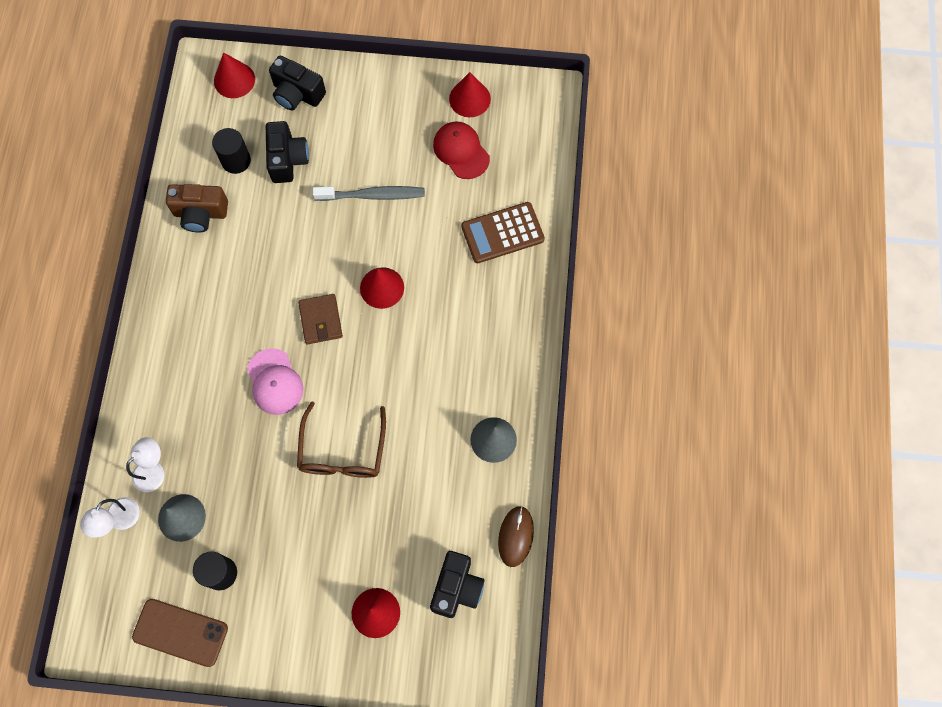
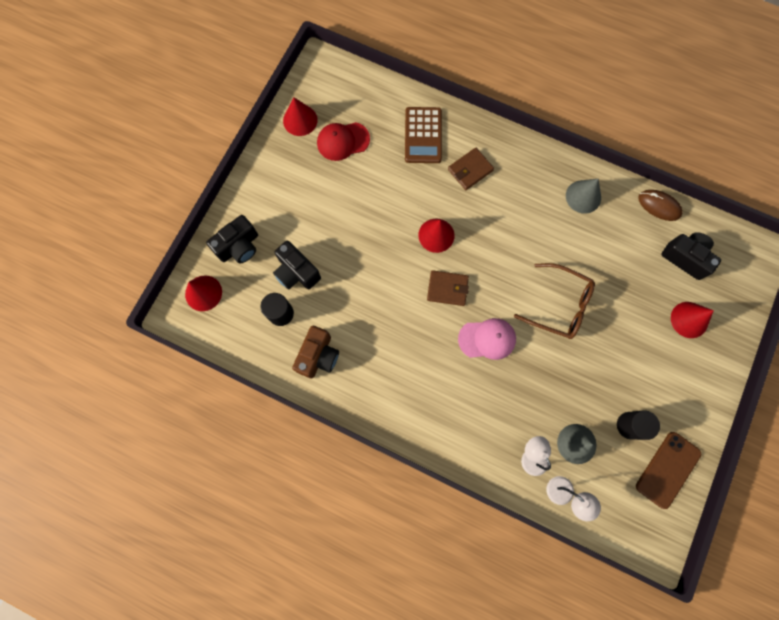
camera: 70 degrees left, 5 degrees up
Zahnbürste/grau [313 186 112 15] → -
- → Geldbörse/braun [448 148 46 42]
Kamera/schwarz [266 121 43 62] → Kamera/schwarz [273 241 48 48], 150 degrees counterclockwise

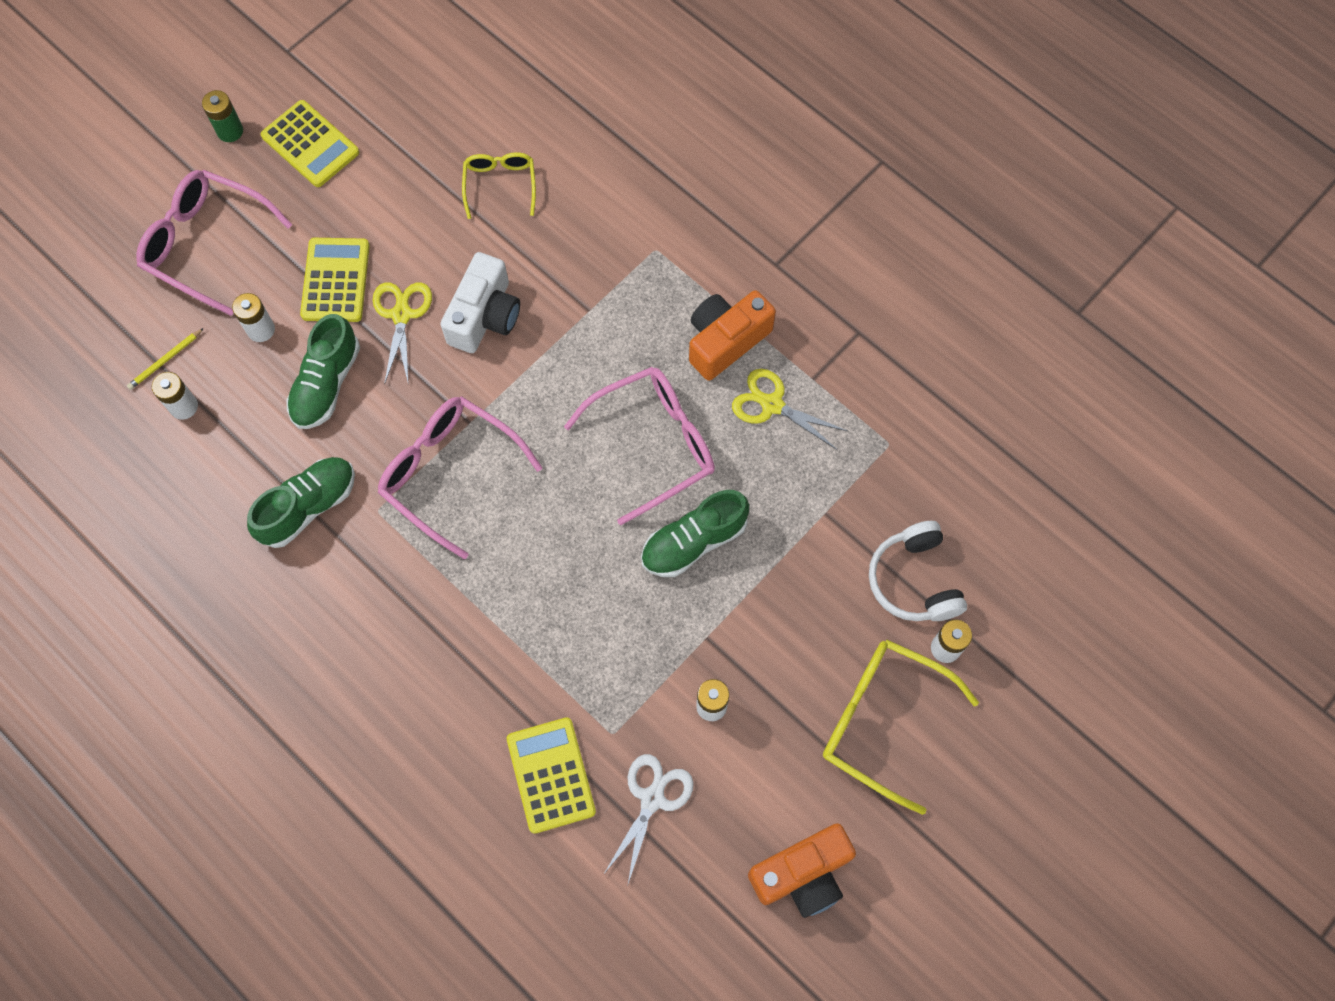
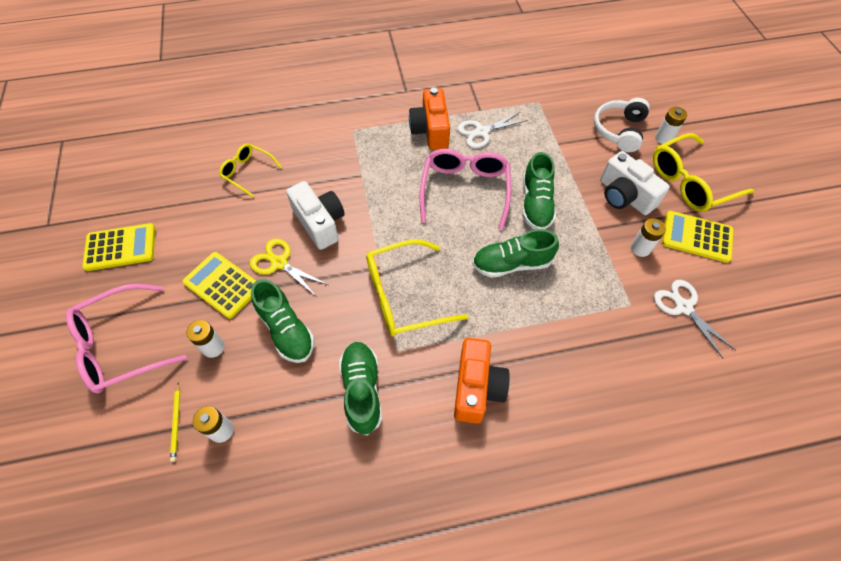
camera: 55 degrees left, 10 degrees down
Batterie/grün [202 90 41 52] → -
- → Schuh/grün [472 229 87 49]
- → Kamera/weiß [600 151 70 64]
Taschenrechner/gelb [507 717 89 117] → Taschenrechner/gelb [662 211 72 52], shifted
Kamera/orange [748 823 108 95] → Kamera/orange [454 338 56 86], shifted
Brille/rosa [378 396 164 164] → Brille/gelb [366 239 102 97]
Schere/gelb [732 369 116 81] → Schere/weiß [457 112 71 36]
Kopfhörer/weiß [869 521 98 100] → Kopfhörer/weiß [594 98 56 54], 90 degrees clockwise

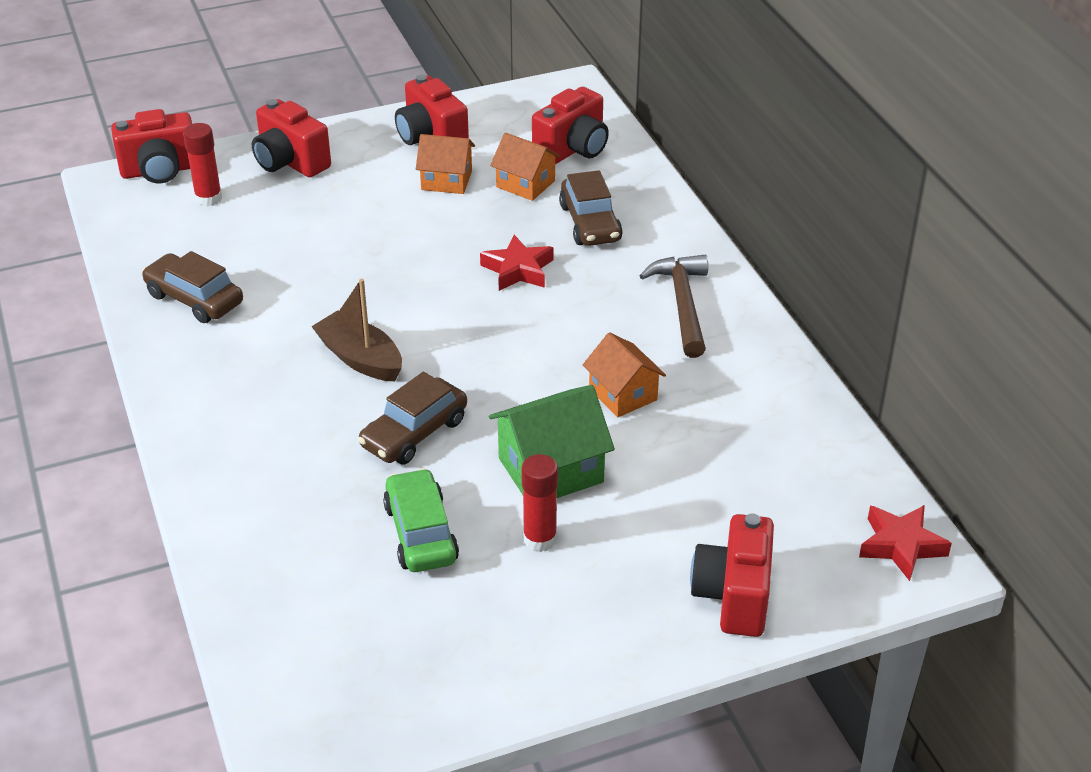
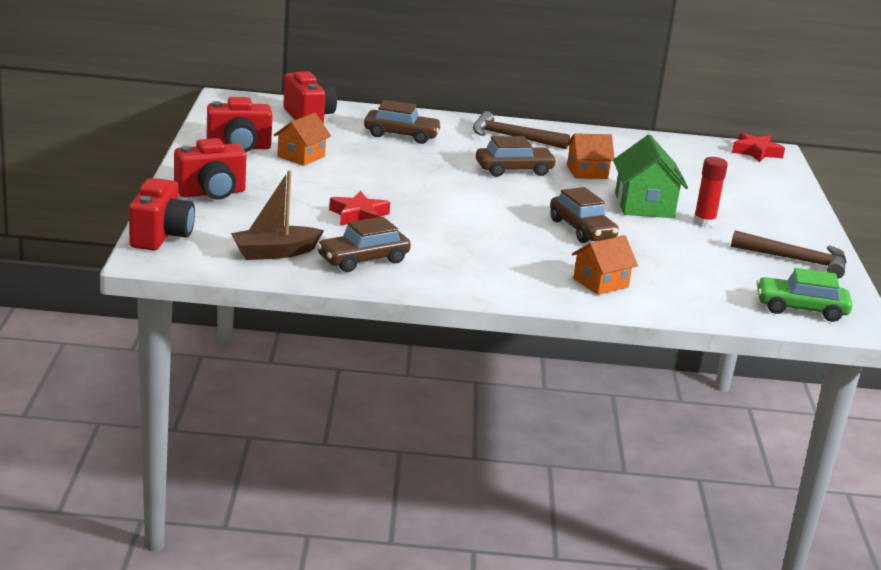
camera: 70 degrees left, 15 degrees down
Klebestift/rot [183 123 39 84] → -
Kamera/rot [690 513 84 124] → -
- → Auto/braun [476 136 81 41]
- → Hammer/braun [731 230 116 49]
Boot/braun [311 279 91 102] → Boot/braun [231 170 93 90], shifted
Auto/grün [383 468 76 104] → Auto/grün [757 268 95 54], shifted
Stern/rot [480 235 74 56] → Stern/rot [329 191 61 35], shifted
Haus/orange [490 133 70 68] → Haus/orange [572 235 66 60], shifted

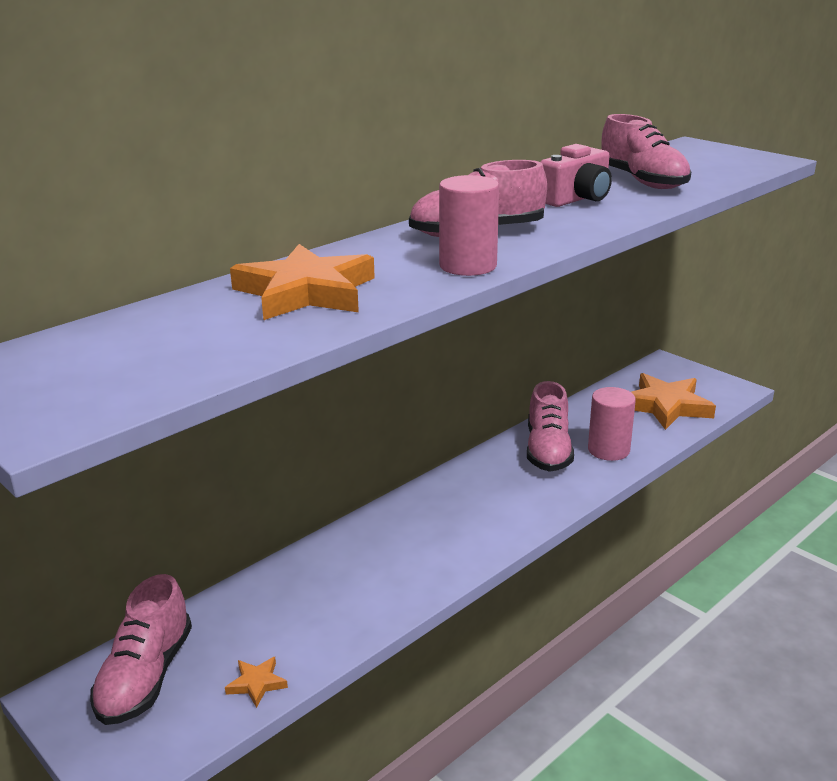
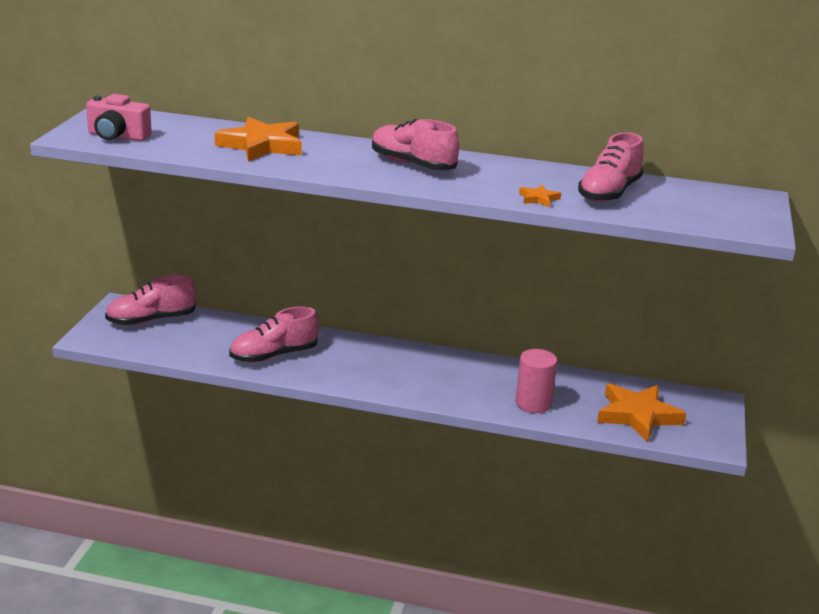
camera: 55 degrees right, 0 degrees up
Vollzylinder/rosa [439 175 60 101] → -
Stern/orange [225 657 63 51] → Stern/orange [519 185 42 22], shifted
Schuh/rosa [527 381 47 91] → Schuh/rosa [229 306 90 56], shifted
Kamera/rosa [541 144 71 63] → Kamera/rosa [86 94 66 47], shifted

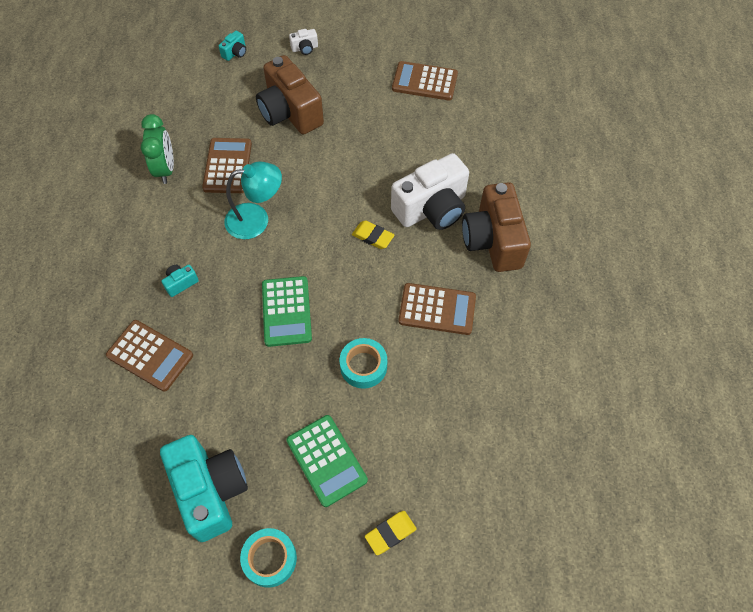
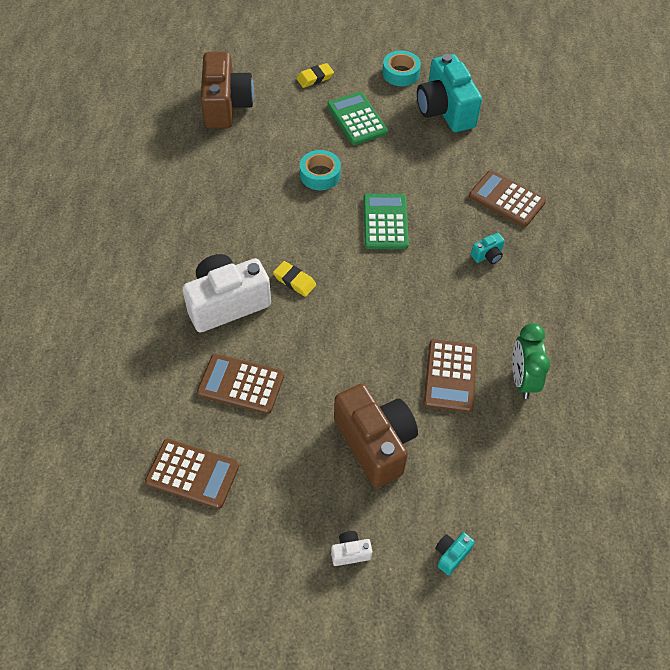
camera: 175 degrees left, 5 degrees down
Lampe/türkis [224 162 58 77] → -
Taschenrechner/braun [398 283 78 52] → Taschenrechner/braun [197 354 87 60], shifted
Kamera/braun [462 182 69 90] → Kamera/braun [201 52 53 77], shifted

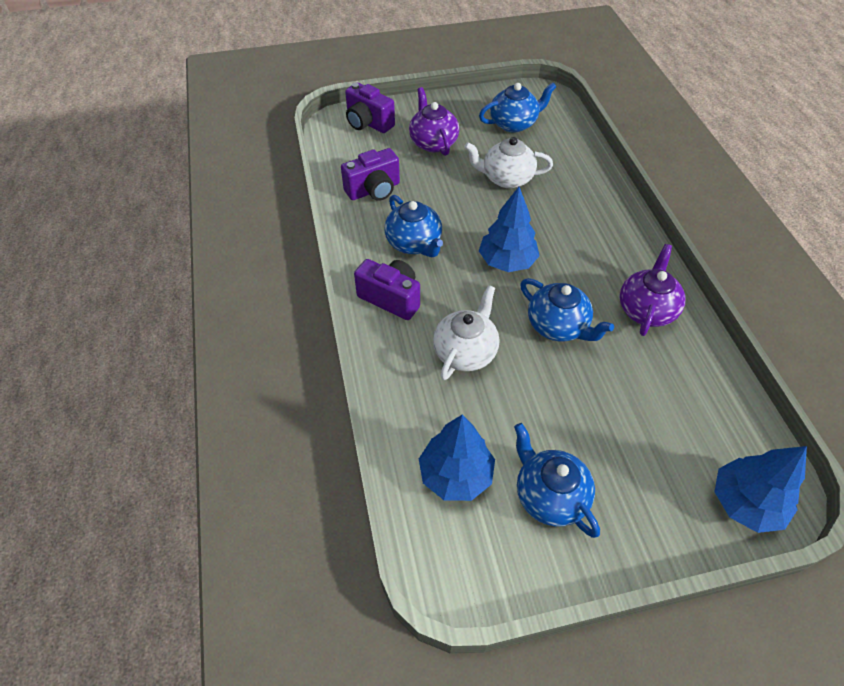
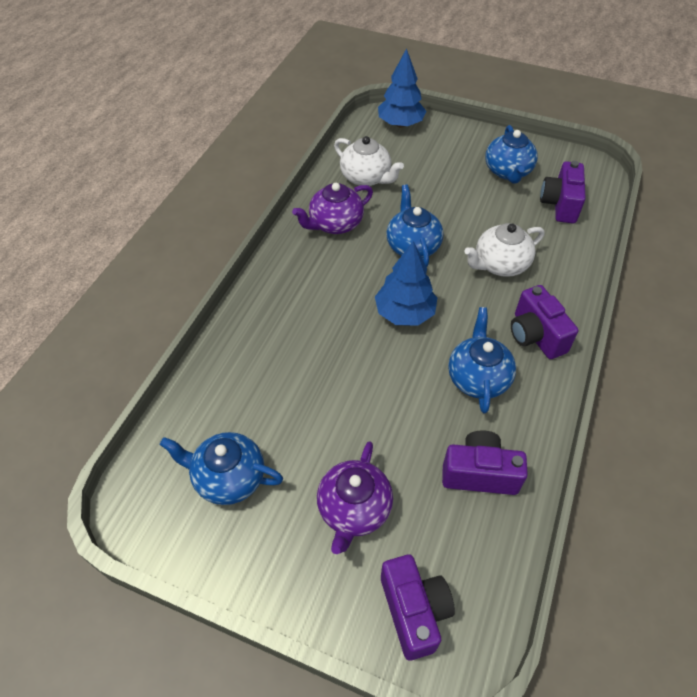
camera: 145 degrees left, 0 degrees up
Teekanne/weiß [464 137 89 51] → Teekanne/weiß [334 136 70 50], shifted
Baum/blau [419 415 76 86] → Kamera/lila [540 161 46 62]

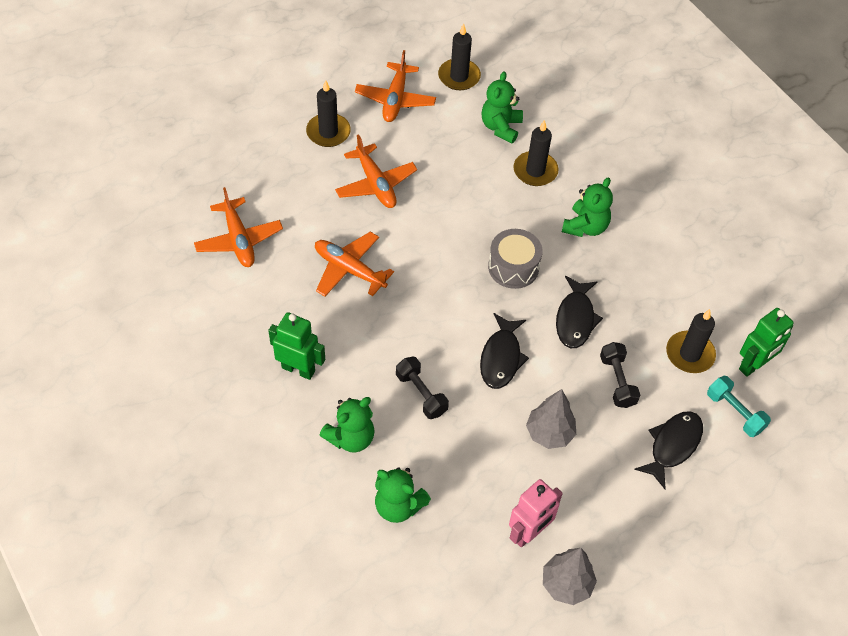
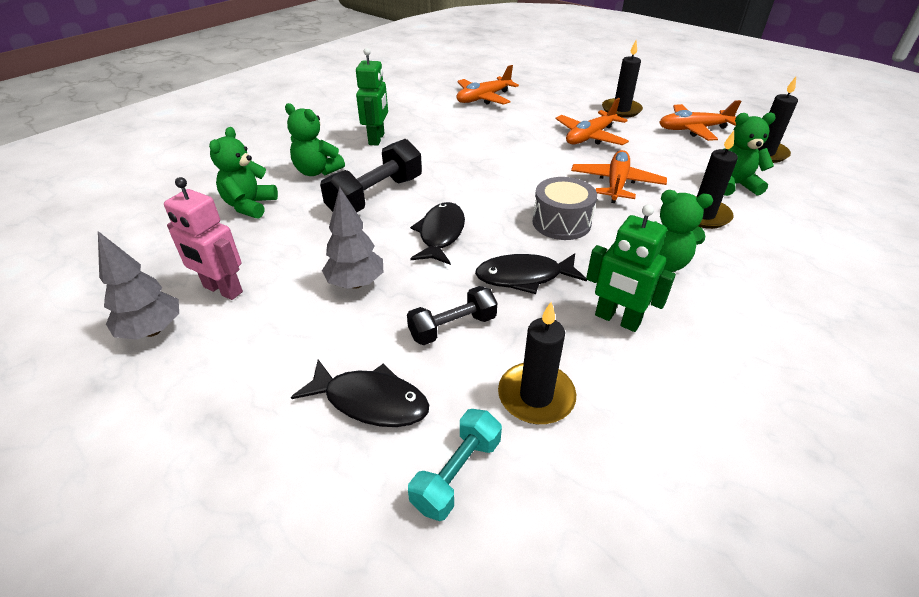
camera: 75 degrees right, 15 degrees down
Flugzeug/orange [315 232 79 65] → Flugzeug/orange [571 150 96 53], shifted
Roboter/grün [739 308 55 69] → Roboter/grün [586 204 90 128], shifted
Fisch/schwarz [480 313 49 76] → Fisch/schwarz [410 202 55 63], 105 degrees clockwise
Hantel/schwarz [396 357 53 62] → Hantel/schwarz [320 139 102 73], x1.61

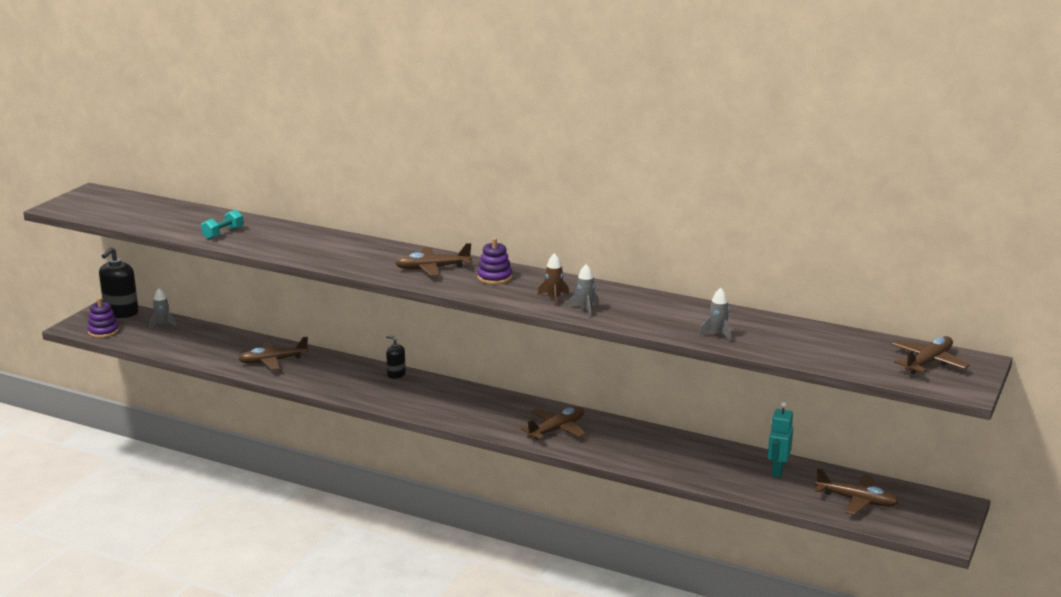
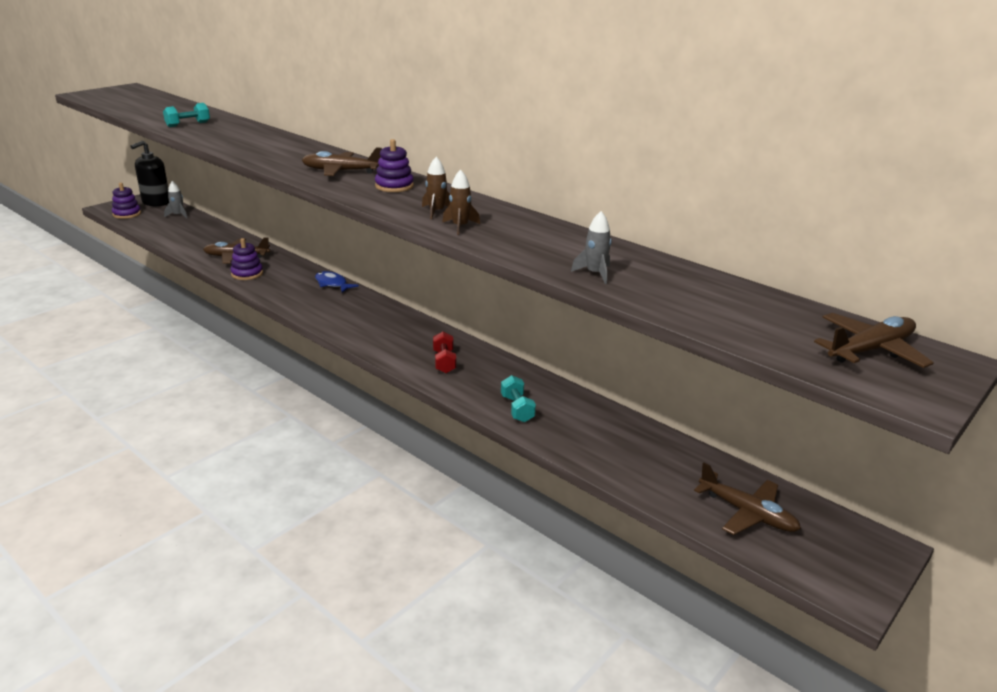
camera: 15 degrees right, 5 degrees up
Roboter/türkis [768 402 25 76] → -
- → Stapelspielzeug/lila [230 238 33 42]
- → Hantel/türkis [501 375 35 47]
Seifenspender/schwarz [386 335 20 44] → Fisch/blau [315 271 44 22]
Flugzeug/braun [521 407 65 33] → Hantel/rot [433 332 23 41]
Rakete/grau [567 264 32 53] → Rakete/braun [442 169 38 66]

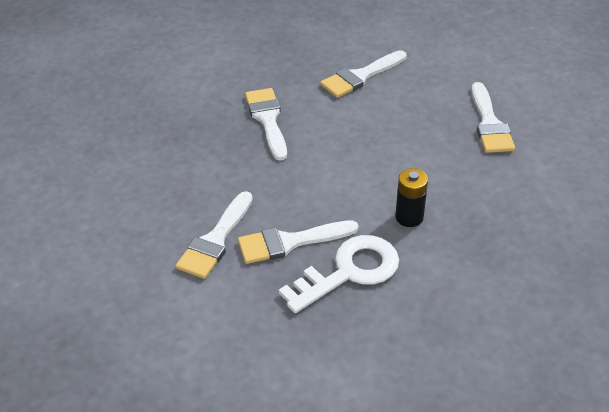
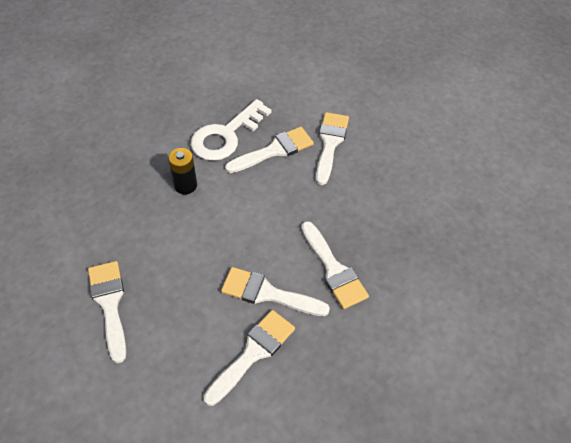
camera: 165 degrees right, 10 degrees up
- → Pinsel/weiß [221 267 109 49]

